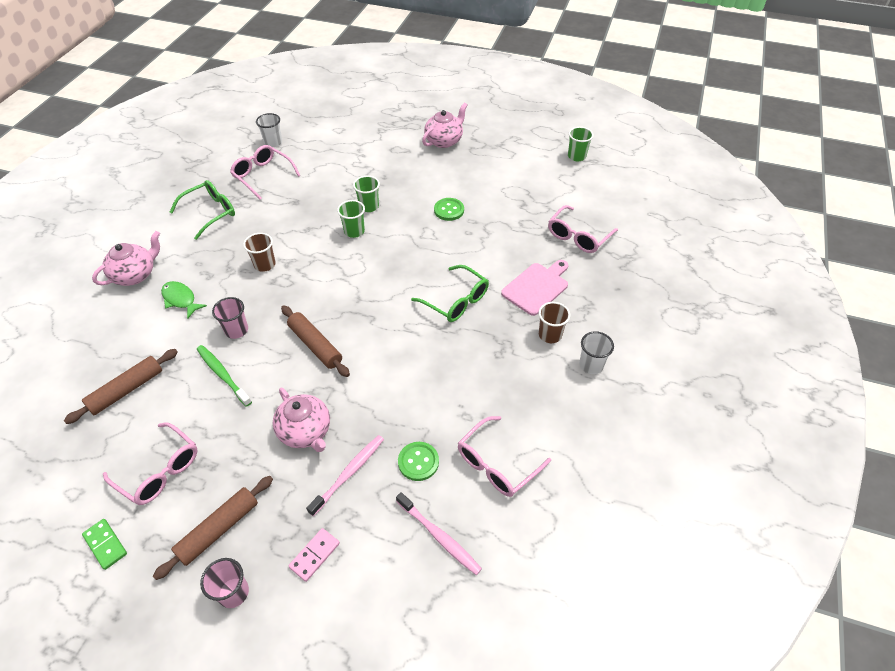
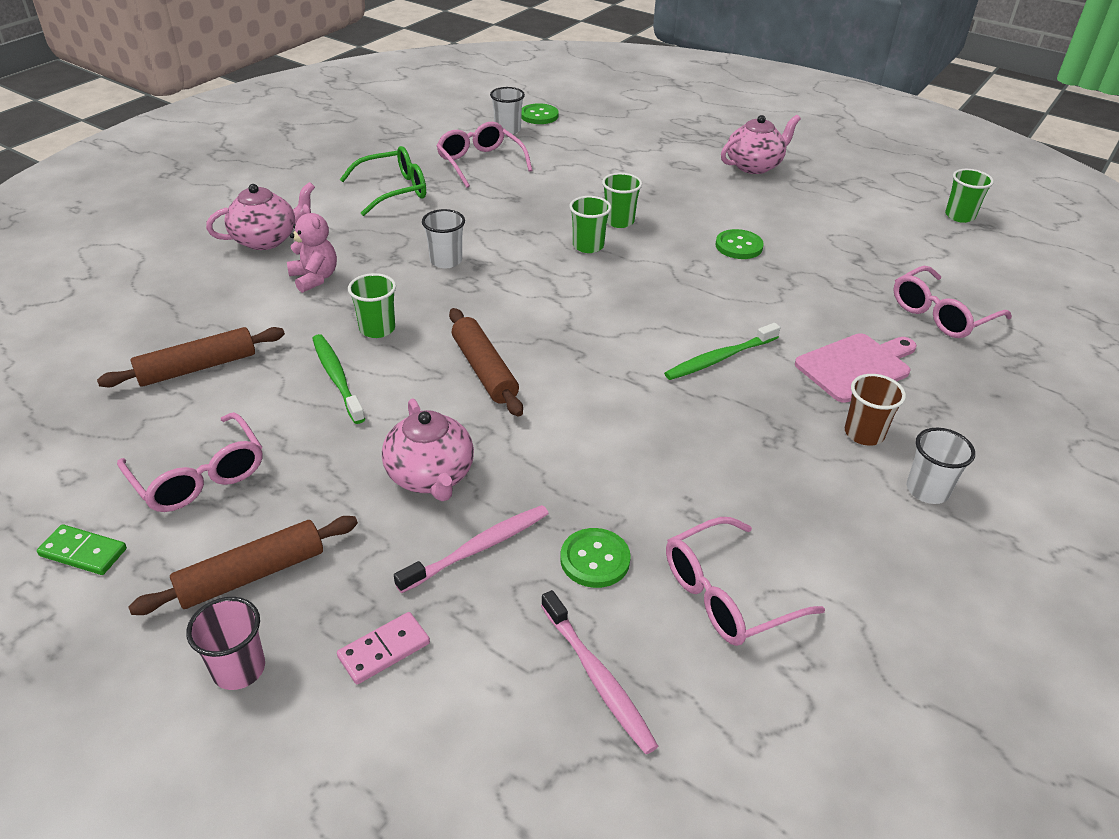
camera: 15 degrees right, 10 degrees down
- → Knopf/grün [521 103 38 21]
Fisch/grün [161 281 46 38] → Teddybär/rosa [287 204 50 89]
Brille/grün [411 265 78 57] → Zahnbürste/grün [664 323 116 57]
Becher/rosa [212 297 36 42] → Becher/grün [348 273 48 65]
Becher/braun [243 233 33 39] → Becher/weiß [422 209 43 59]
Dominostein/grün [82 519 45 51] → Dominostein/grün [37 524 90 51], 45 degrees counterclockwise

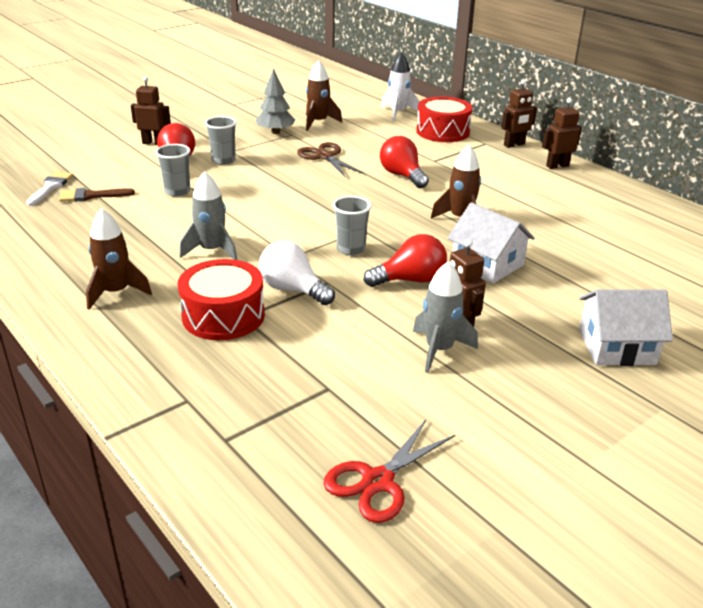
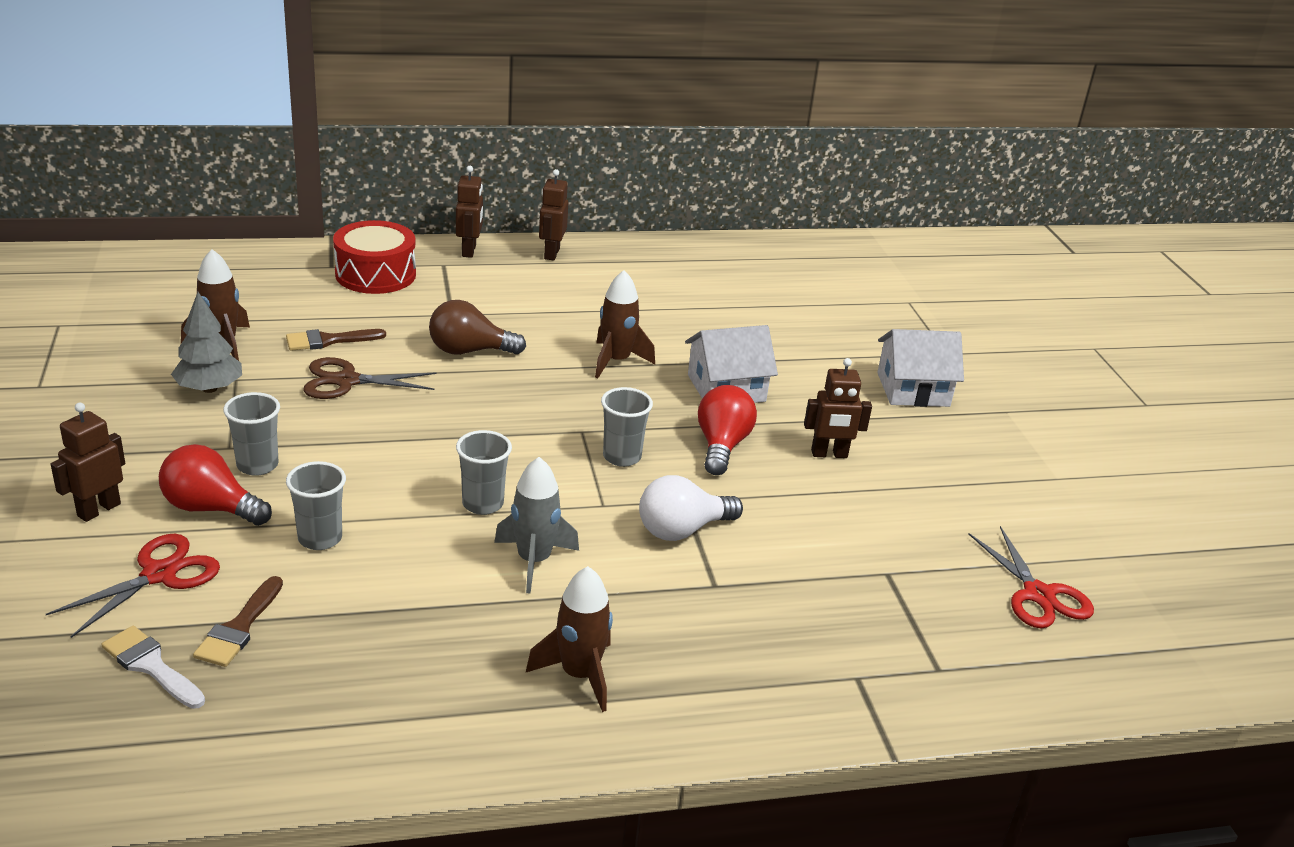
camera: 65 degrees left, 0 degrees up
Trommel/rot [178 259 87 81] → -
Rakete/weiß [381 52 39 69] → -
Rakete/grau [413 261 65 112] → -
- → Schere/rot [46 534 174 104]
- → Pinsel/braun [286 329 100 22]
- → Becher/grau [456 430 56 85]
Glühbirne/rot [380 136 49 52] → Glühbirne/braun [429 300 97 55]
Haus/weiß [579 289 94 77] → Haus/weiß [877 329 87 78], 60 degrees clockwise

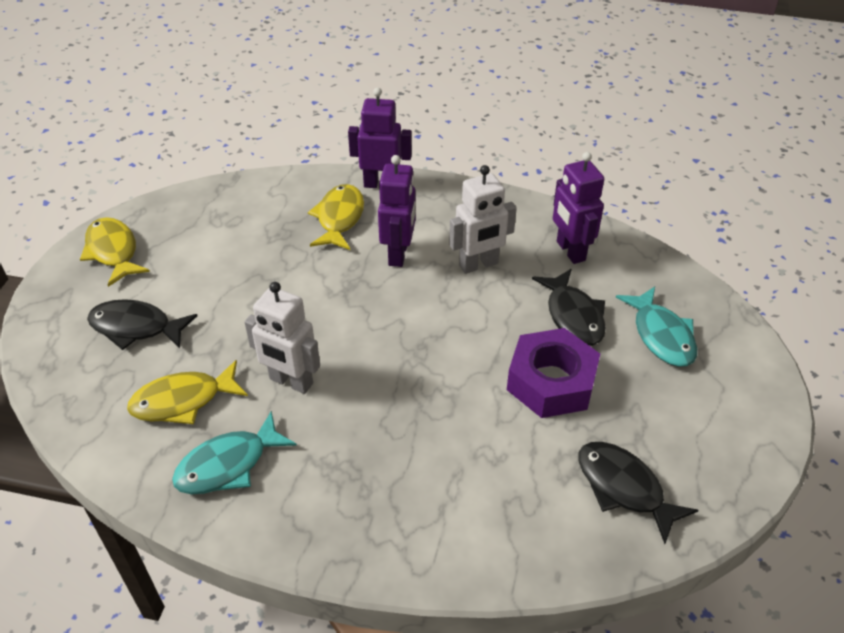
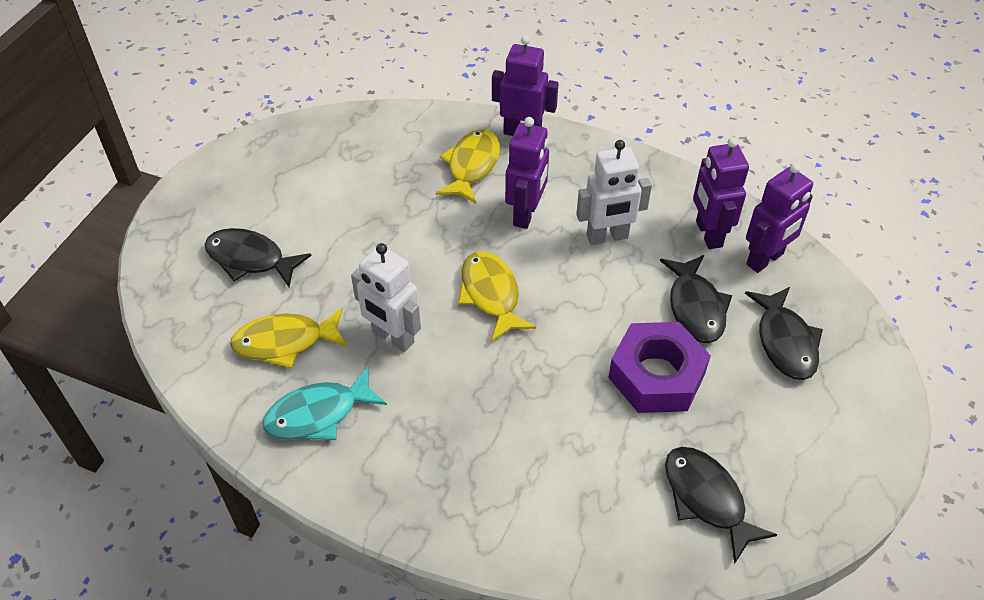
camera: 10 degrees right, 5 degrees up
- → Roboter/lila [746 163 67 110]
Fisch/gelb [80 217 70 70] → Fisch/gelb [458 251 78 91], shifted
Fisch/türkis [616 286 81 81] → Fisch/schwarz [745 287 78 93]

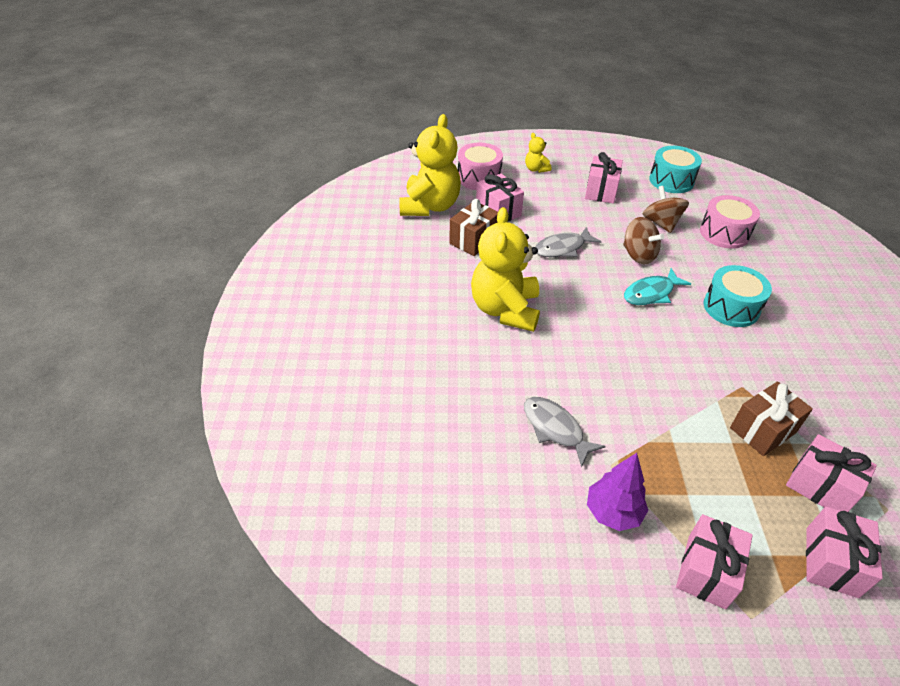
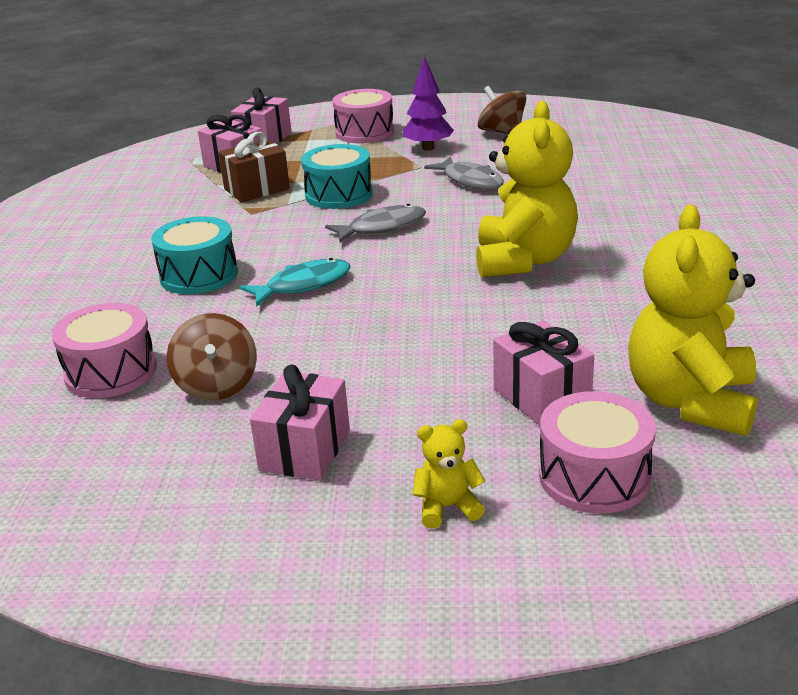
camera: 175 degrees left, 15 degrees down
Geschenk/braun [449 199 49 57] → -
Fisch/grau [535 227 67 30] → Fisch/grau [325 204 101 38], shifted
Kreisel/braun [623 217 41 48] → Kreisel/braun [478 86 48 48], shifted
Trommel/türkis [649 146 53 47] → Trommel/türkis [301 144 71 65], shifted
Geschenk/rosa [676 514 77 95] → Trommel/rosa [332 89 62 54]
Teddybär/gelb [525 133 26 40] → Teddybär/gelb [413 419 72 109], 75 degrees counterclockwise

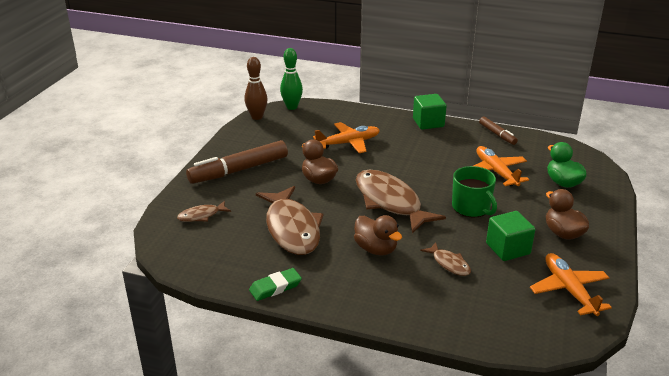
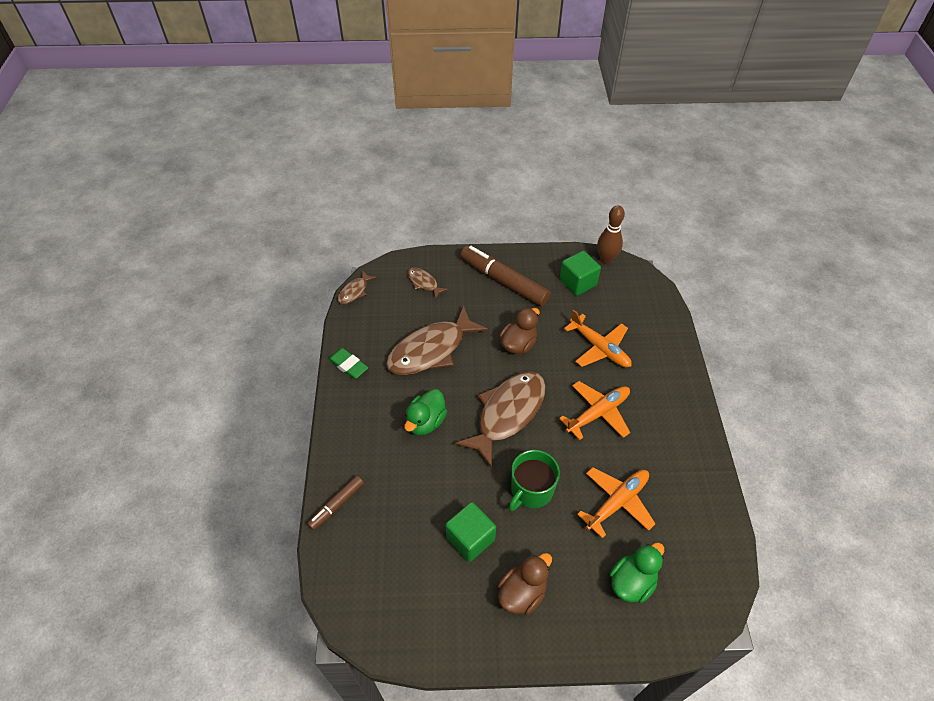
camera: 70 degrees right, 20 degrees up
Bowlingkegel/grün [280 48 23 62] → -
Kubus/grün [413 94 34 36] → Kubus/grün [560 251 41 45], shifted
Fisch/braun [421 242 50 34] → Fisch/braun [338 270 39 34], shifted
Filzstift/braun [479 117 39 28] → Filzstift/braun [307 476 57 54], shifted
Flugzeug/orange [530 253 82 63] → Flugzeug/orange [559 381 71 59], shifted
Ente/braun [354 215 48 41] → Ente/grün [404 389 43 46]

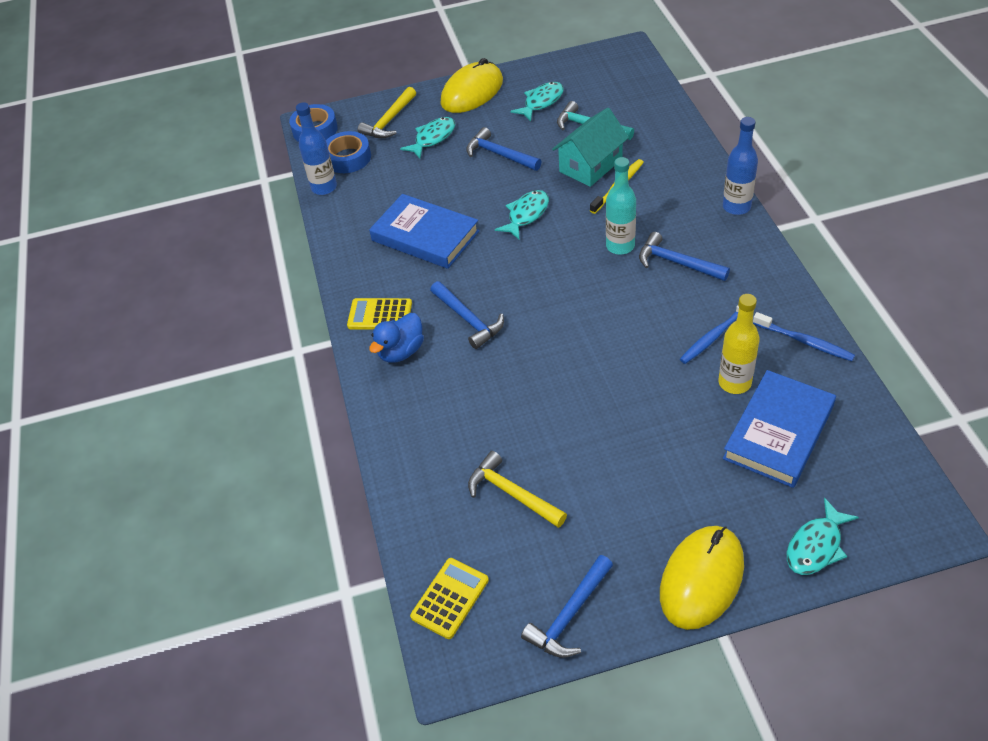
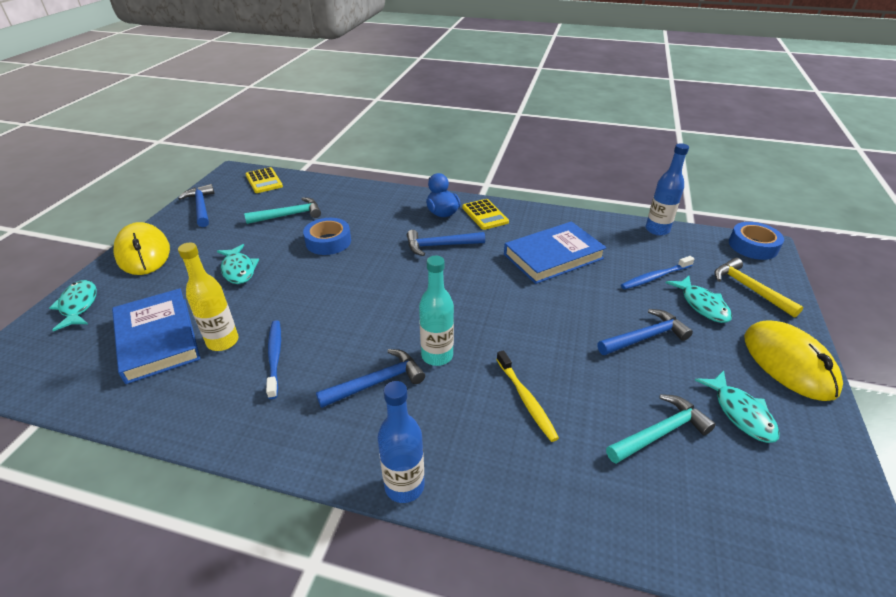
camera: 115 degrees right, 10 degrees down
Haus/türkis [552 108 77 79] → -
Klebeband/blau [326 131 45 42] → Klebeband/blau [303 218 48 37], shifted
Fisch/türkis [495 190 54 50] → Fisch/türkis [217 244 42 40], shifted
Zahnbürste/blau [753 312 102 49] → Zahnbürste/blau [621 256 73 33], shifted
Hammer/gelb [468 451 99 77] → Hammer/türkis [244 197 77 27]
Taschenrechner/gelb [347 298 65 32] → Taschenrechner/gelb [462 199 47 31], 120 degrees clockwise

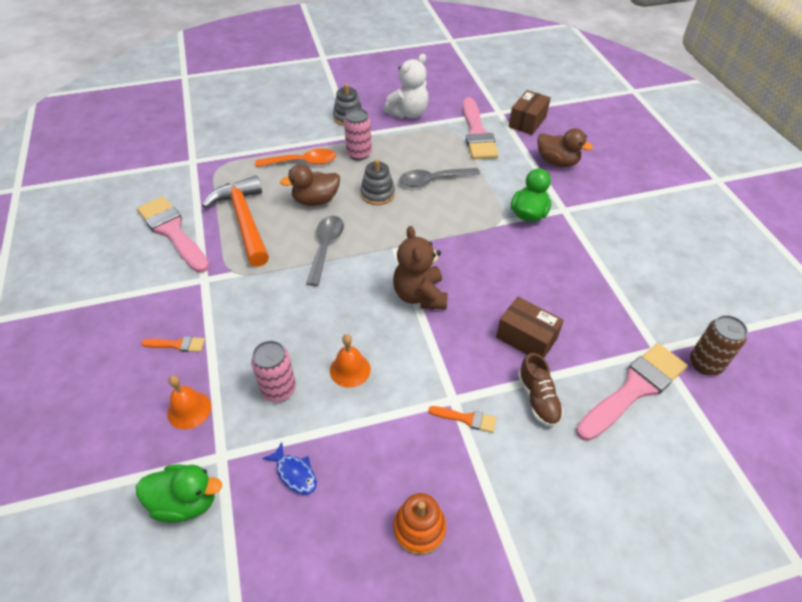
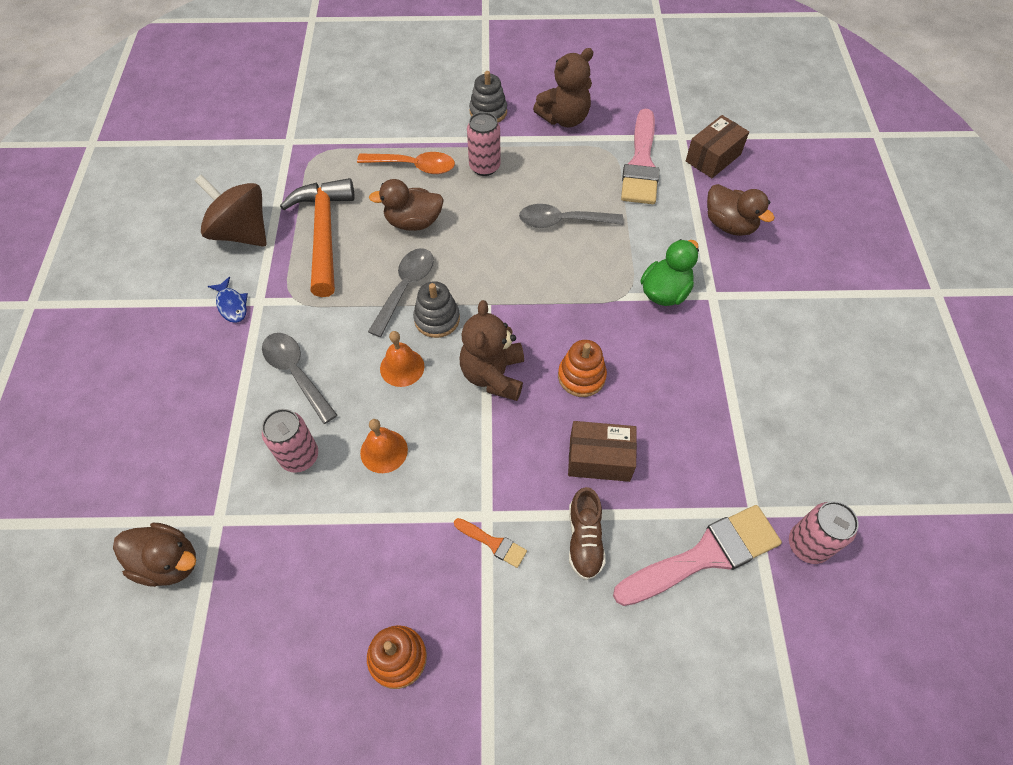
camera: 15 degrees right, 10 degrees up
Pinsel/orange [141 336 64 16] → -
- → Löffel/grau [262 333 75 91]
- → Stapelspielzeug/orange [558 340 49 57]
Glocke/orange [167 375 44 54] → Glocke/orange [380 331 44 56], shifted
Fisch/blau [262 442 55 53] → Fisch/blau [208 277 40 46], shifted
Stapelspielzeug/grau [361 159 34 46] → Stapelspielzeug/grau [413 281 47 57], shifted
Pinsel/rosa [137 196 73 77] → Kreisel/braun [195 174 72 72]
Ente/grün [136 465 86 58] → Ente/braun [113 523 83 64]
Teddybär/weiß [384 54 45 64] → Teddybär/braun [533 48 60 79]
Dose/braun [690 315 58 60] → Dose/rosa [789 501 70 63]
Schachtel/braun [496 297 68 61] → Schachtel/braun [568 421 69 61], 45 degrees counterclockwise

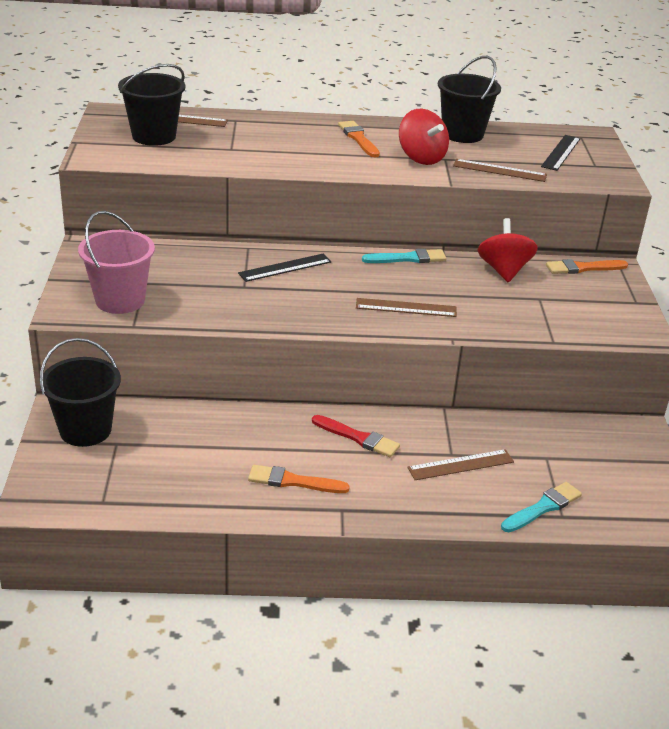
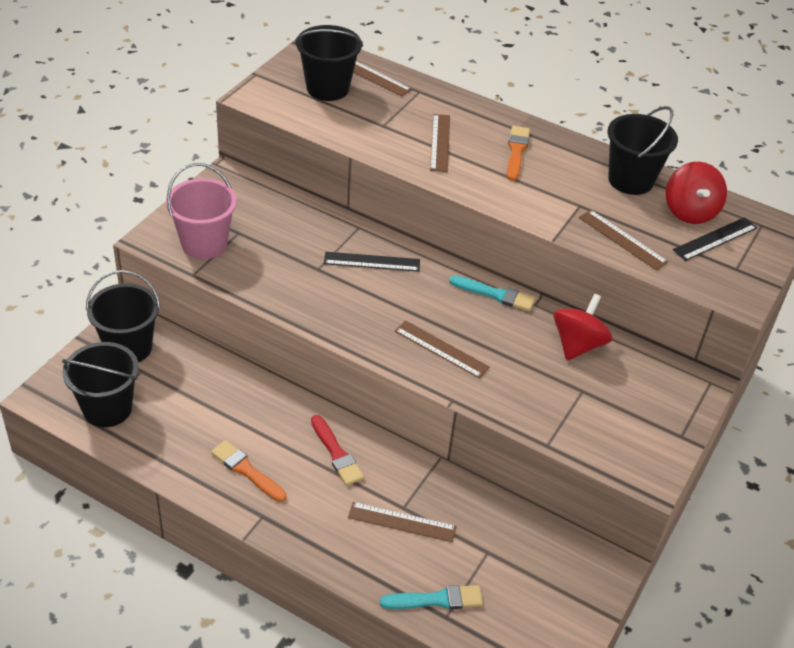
camera: 30 degrees right, 10 degrees up
Pinsel/orange [546 259 82 15] → -
- → Eimer/schwarz [62 342 77 85]
- → Lineal/braun [430 114 20 58]
Kreisel/rot [399 109 50 56] → Kreisel/rot [666 162 61 62], shifted

